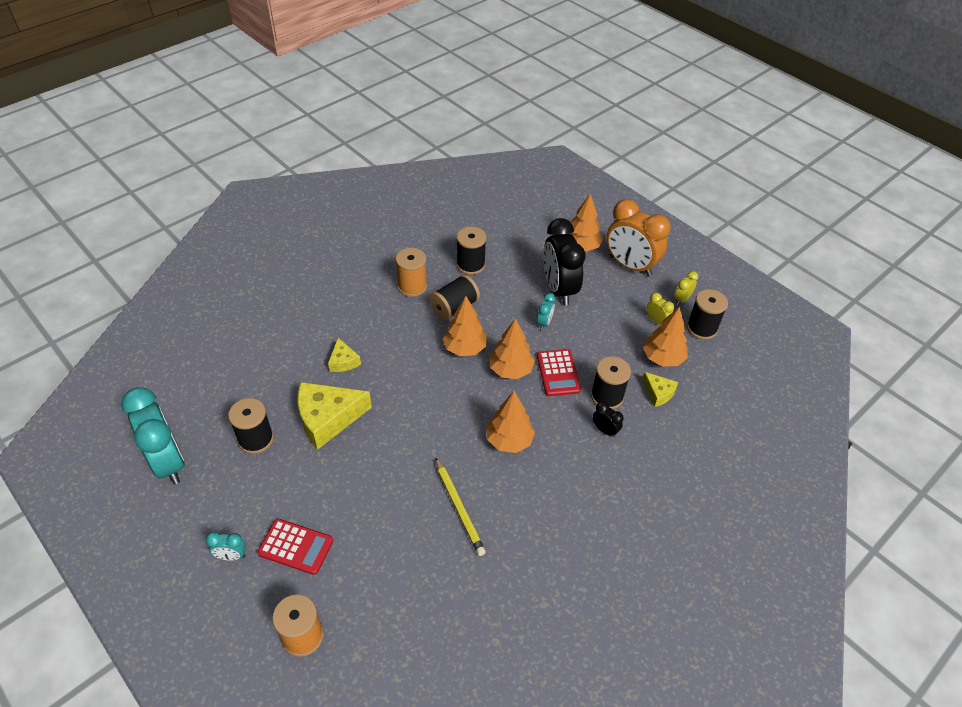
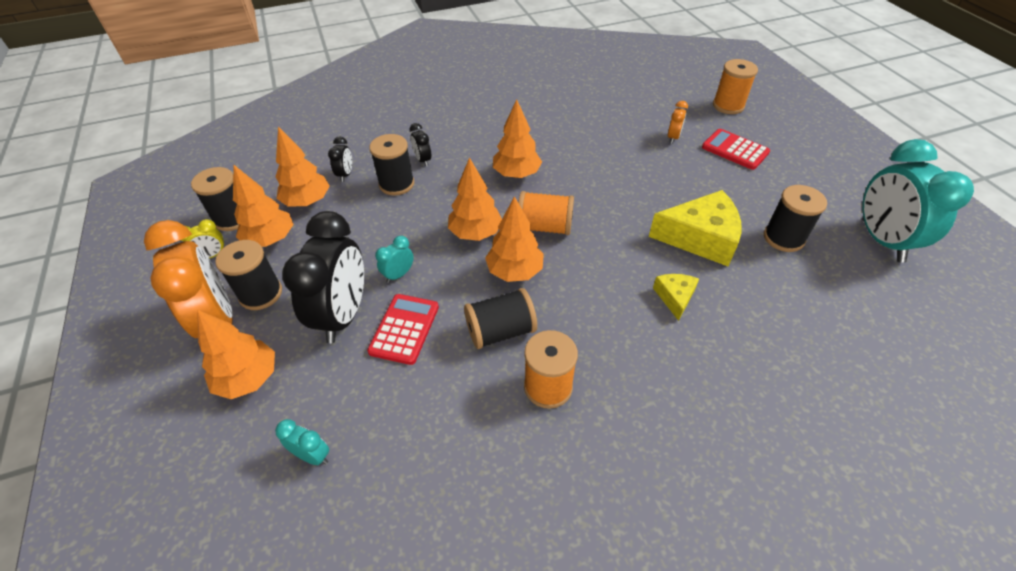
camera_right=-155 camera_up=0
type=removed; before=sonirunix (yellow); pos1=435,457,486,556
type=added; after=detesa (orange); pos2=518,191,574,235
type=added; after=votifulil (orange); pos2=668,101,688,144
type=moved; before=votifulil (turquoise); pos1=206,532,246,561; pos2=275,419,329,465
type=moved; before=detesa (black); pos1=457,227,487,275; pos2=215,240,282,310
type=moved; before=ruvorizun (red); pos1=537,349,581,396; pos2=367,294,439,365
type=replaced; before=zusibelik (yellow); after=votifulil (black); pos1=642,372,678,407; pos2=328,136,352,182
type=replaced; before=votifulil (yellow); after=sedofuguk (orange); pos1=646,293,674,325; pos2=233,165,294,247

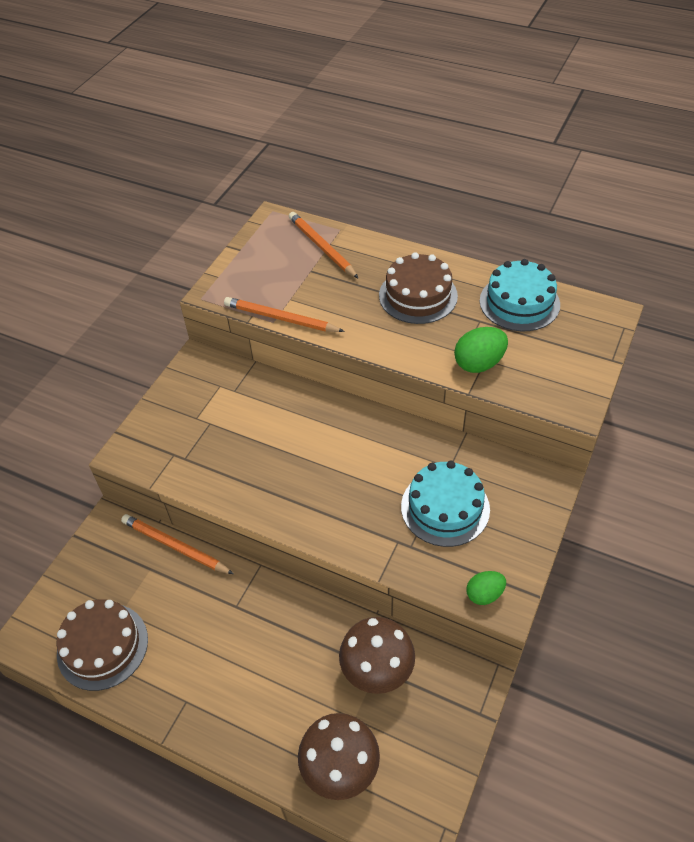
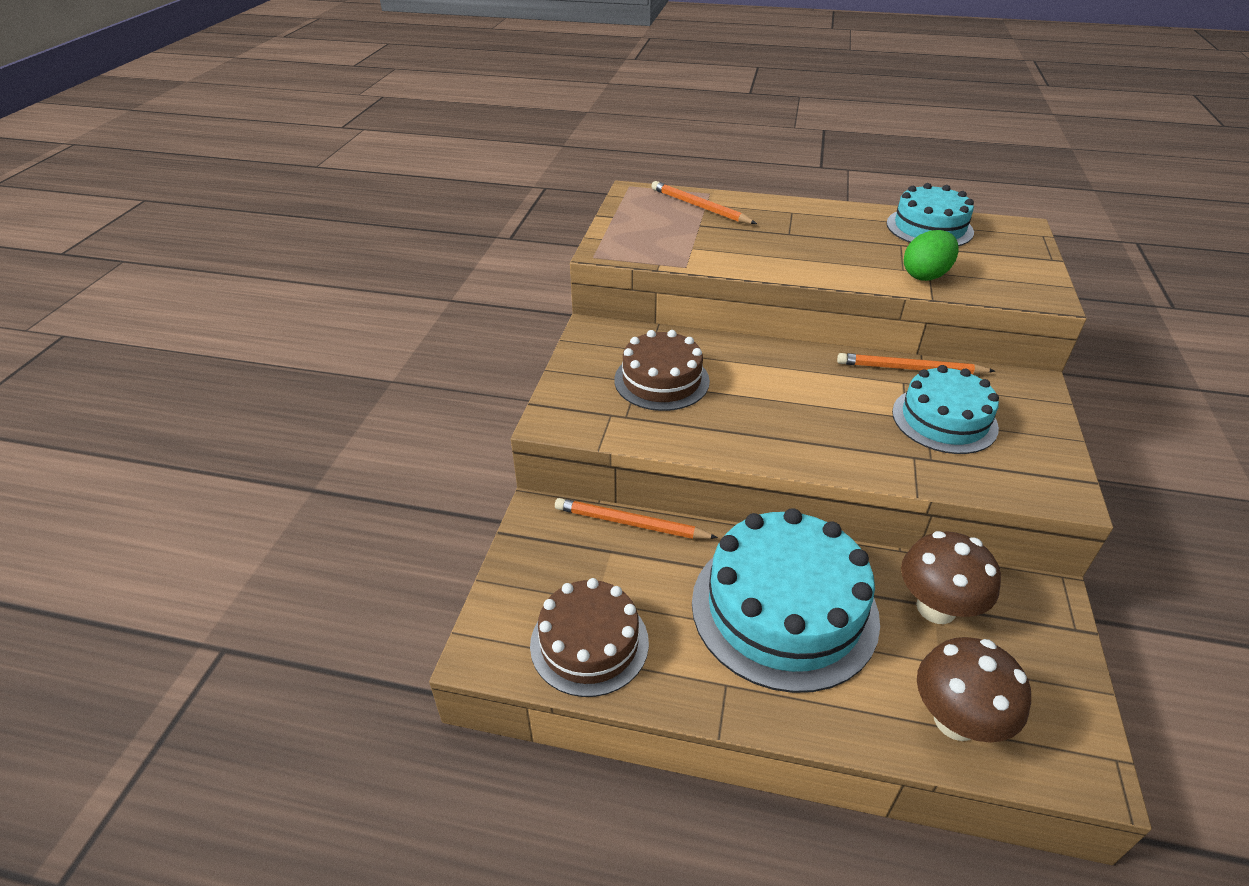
camera_right=-15 camera_up=-10
type=removed; before=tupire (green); pos1=466,571,506,605
type=added; after=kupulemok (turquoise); pos2=692,508,880,693
type=moved; before=sonirunix (orange); pos1=224,297,345,332; pos2=837,353,995,375
type=moved; before=kupulemok (brown); pos1=379,252,458,324; pos2=614,330,710,411

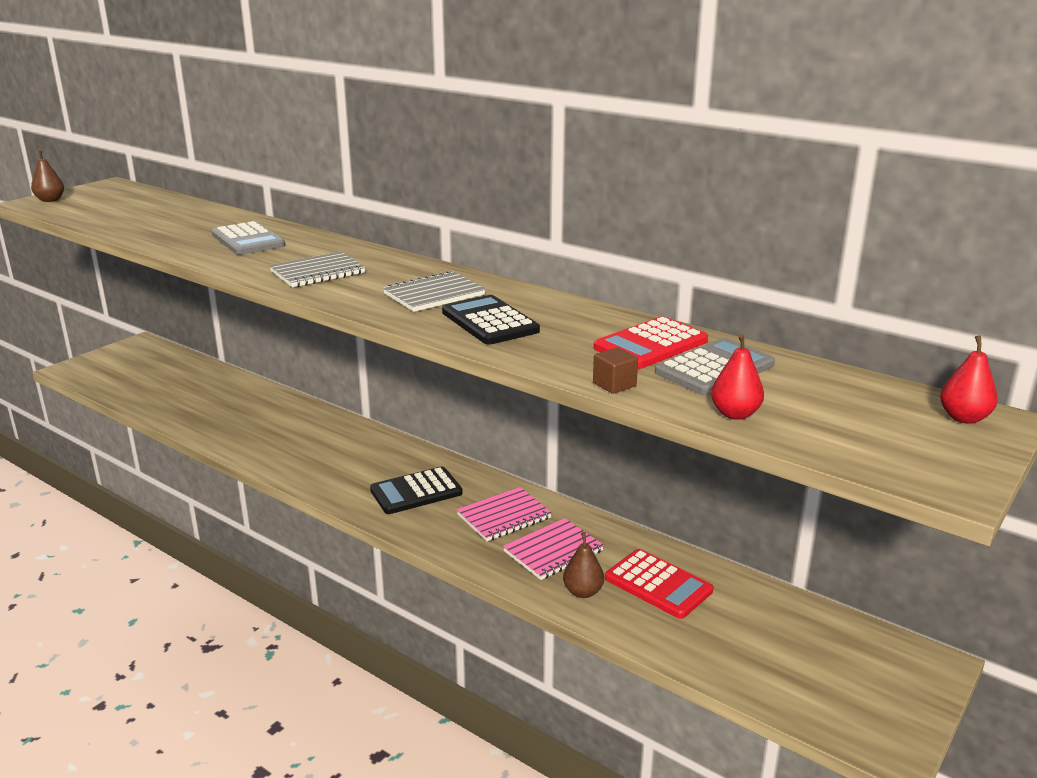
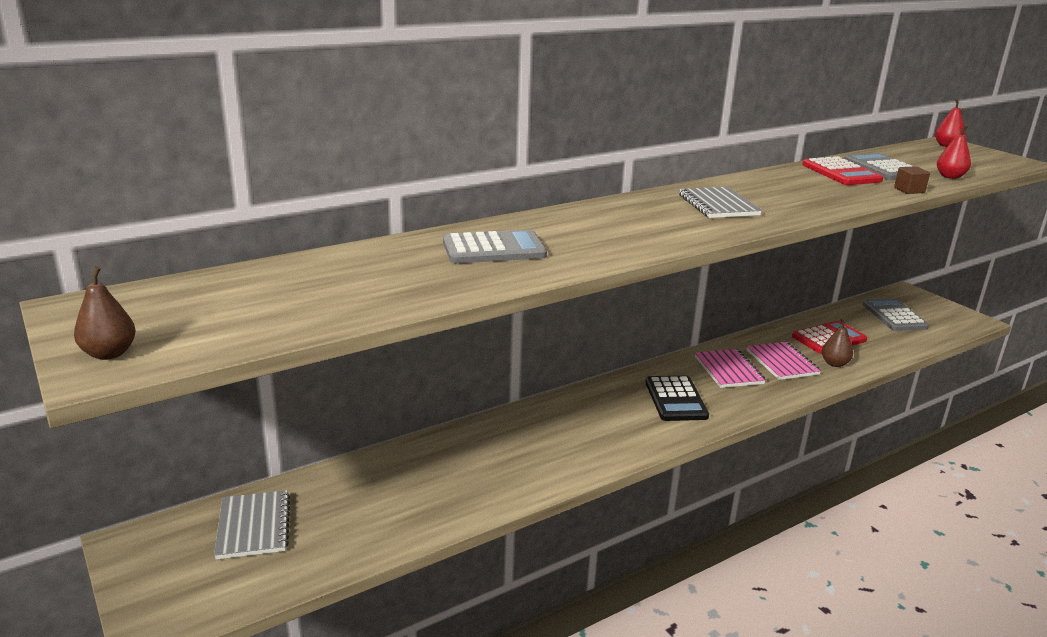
camera_right=-70 camera_up=0
type=removed; before=ruvorizun (black); pos1=442,295,540,345
type=added; after=ruvorizun (grey); pos2=862,298,929,331
type=moved; before=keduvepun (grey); pos1=269,251,366,287; pos2=214,490,290,559

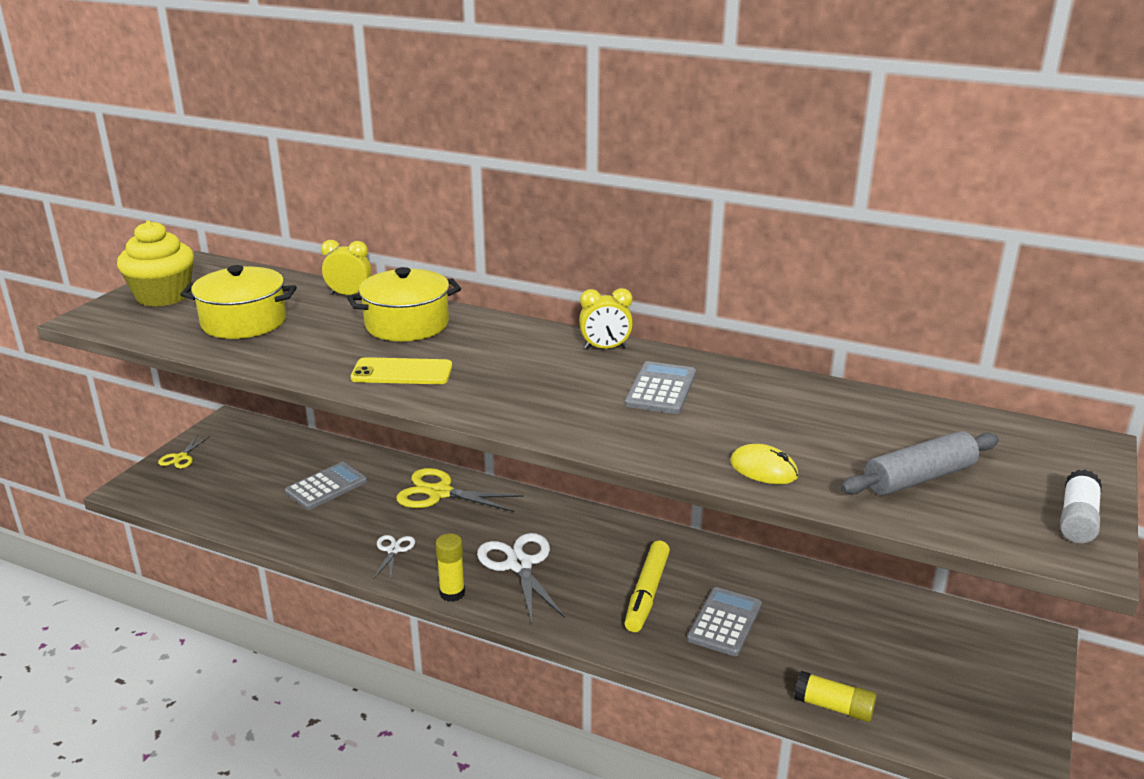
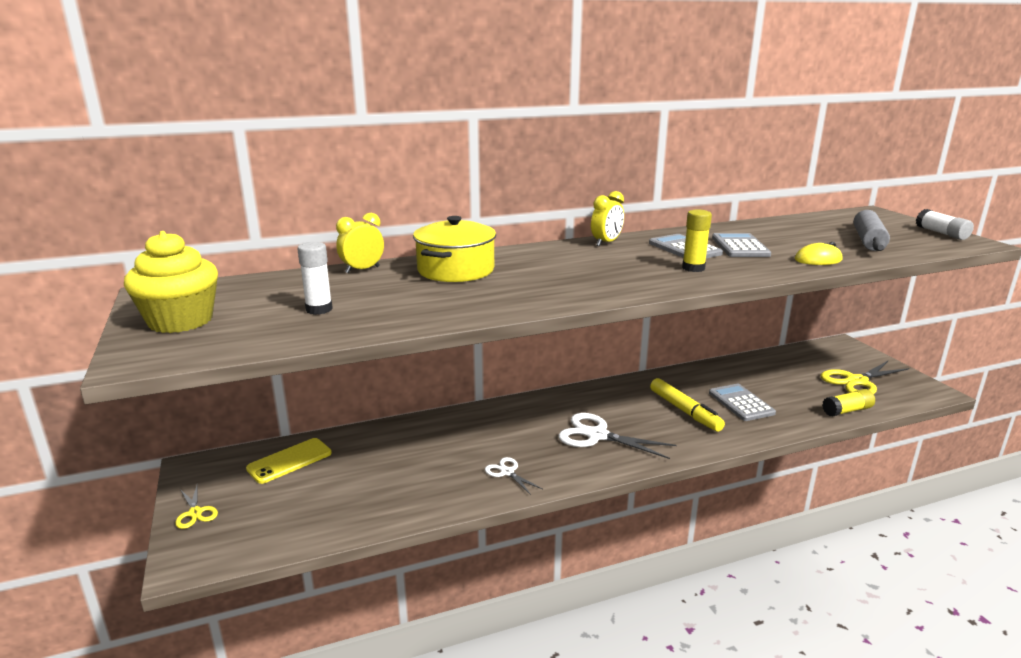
camera_right=-45 camera_up=-5
type=moved; before=ruvorizun (grey); pos1=285,462,367,510; pos2=712,233,771,257
type=moved; before=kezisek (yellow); pos1=351,357,452,384; pos2=246,438,332,484
type=moved; before=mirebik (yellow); pos1=396,468,524,512; pos2=821,361,909,394
type=moved; before=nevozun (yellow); pos1=435,533,465,602; pos2=682,209,712,272
type=replaced; before=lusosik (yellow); after=nevozun (white); pos1=180,265,297,339; pos2=297,242,333,315

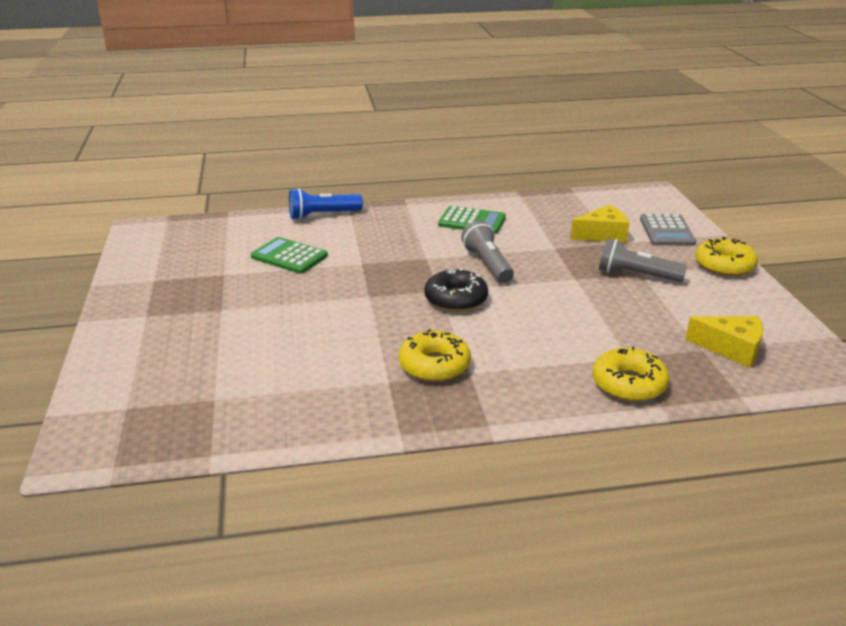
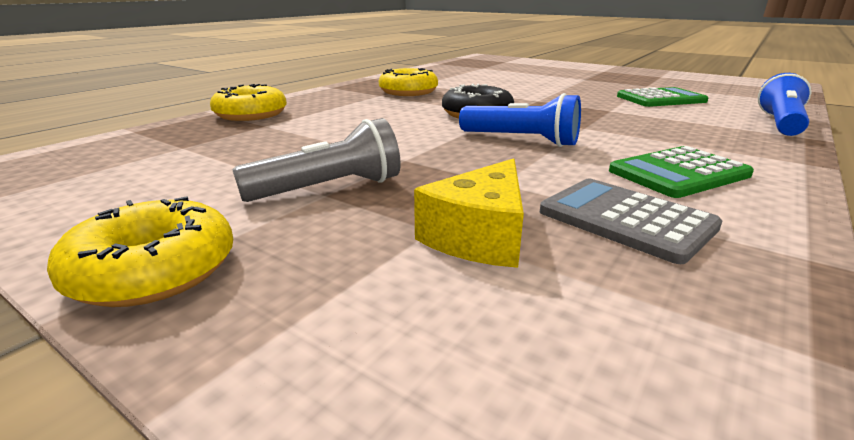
camera_right=135 camera_up=-5
type=removed; before=zusibelik (yellow); pos1=685,316,763,368
type=moved; before=ruvorizun (grey); pos1=640,214,696,246; pos2=540,179,722,264
type=recoloured; before=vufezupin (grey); after=vufezupin (blue); pos1=461,221,514,283; pos2=459,93,581,147

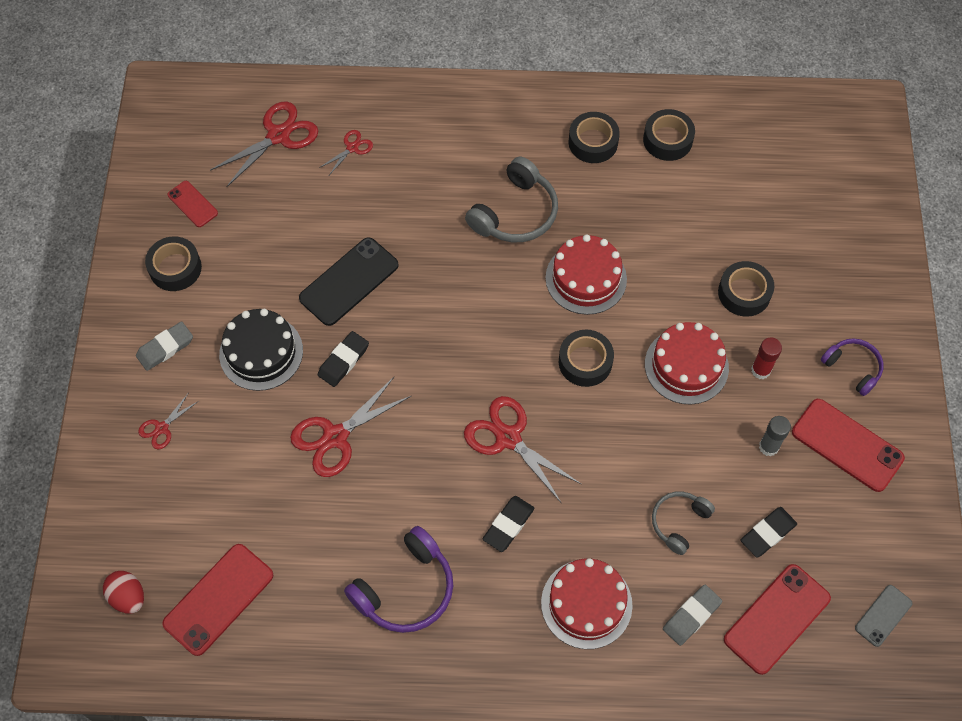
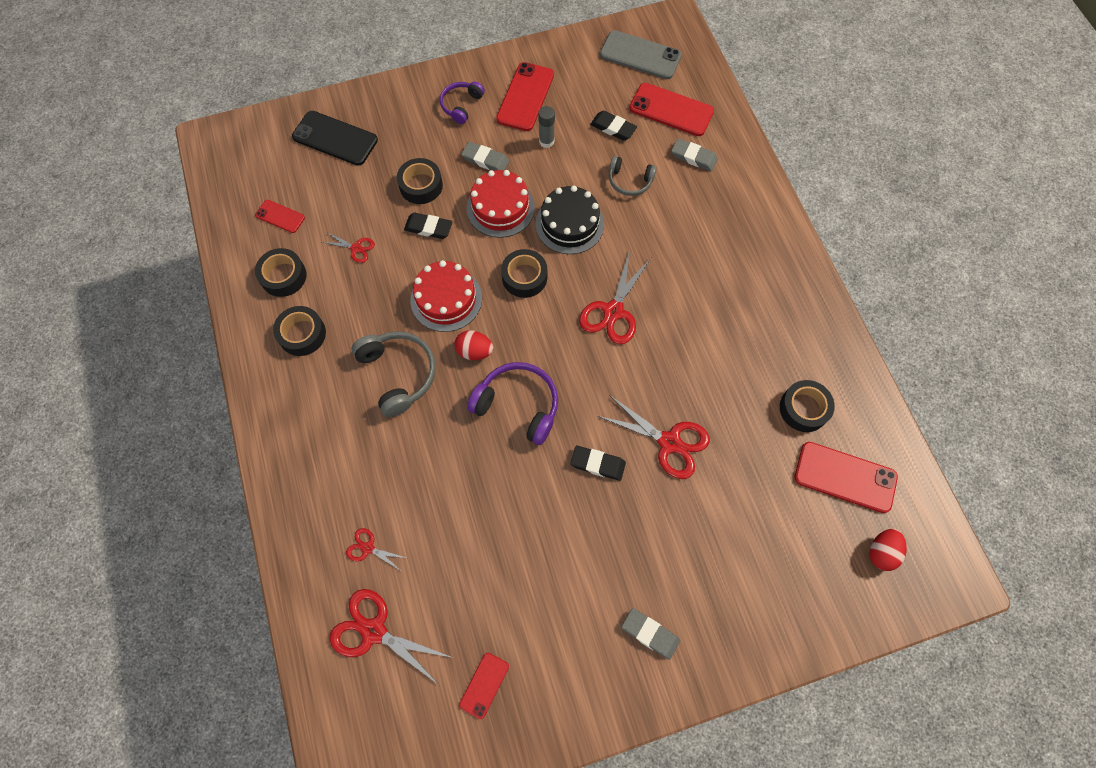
camera_right=-110 camera_up=5
type=removed; before=kupulemok (red); pos1=541,558,633,649
type=added; after=kezisek (red); pos2=255,200,305,233
type=added; after=tupire (red); pos2=455,330,493,360
type=moved; before=mirebik (red); pos1=138,394,199,449; pos2=322,233,375,263
type=moved; before=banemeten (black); pos1=145,236,202,291; pos2=780,380,835,432
type=moved; before=kupulemok (black); pos1=219,309,303,391; pos2=536,185,604,254
type=moved; before=kezisek (black); pos1=299,237,399,326; pos2=292,111,378,165
type=moved; before=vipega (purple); pos1=344,526,453,633; pos2=467,362,558,445
type=moved; before=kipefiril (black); pos1=483,496,535,552; pos2=404,213,453,239
type=replaced; before=nevozun (red); after=kipefiril (grey); pos1=751,338,782,379; pos2=461,142,509,171
type=turned; before=vipega (grey); pos1=465,156,558,242; pos2=352,331,436,417; turn=45
type=resized; before=kezisek (grey); pos1=855,585,912,647; pos2=600,30,682,79; scale=1.8

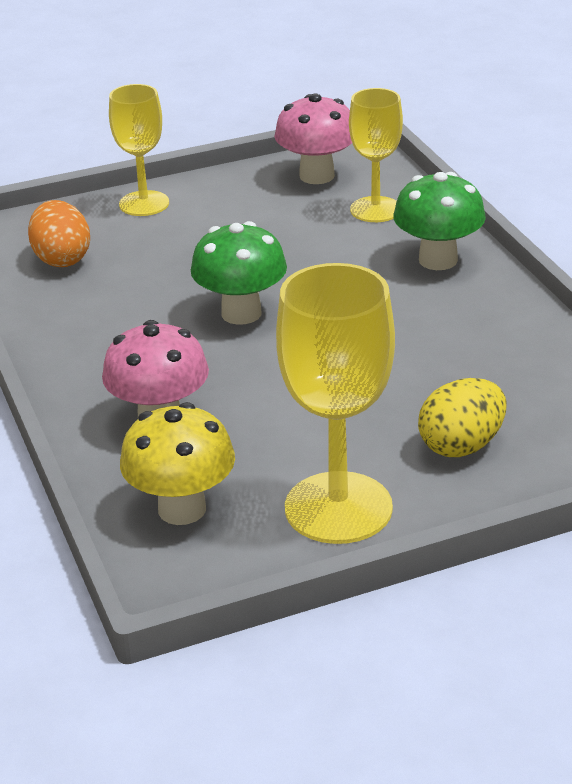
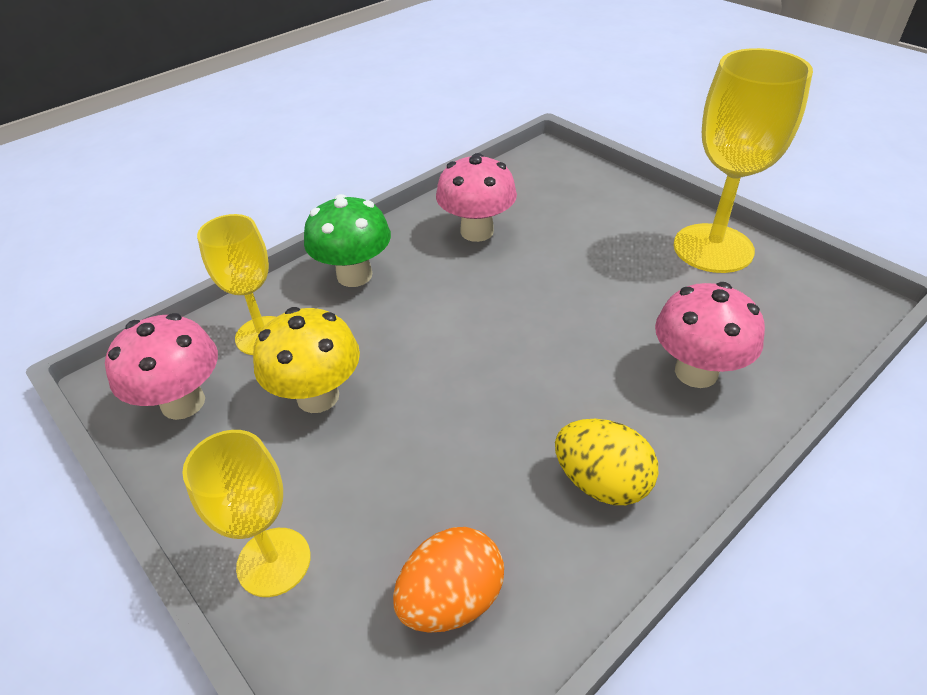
camera_right=-110 camera_up=10
type=removed; before=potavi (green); pos1=191,221,287,325
type=added; after=potavi (pink); pos2=436,153,517,242
type=moved; before=potavi (yellow); pos1=120,402,235,525; pos2=253,307,360,413
type=moved; before=tupire (yellow); pos1=418,378,507,457; pos2=555,419,658,505

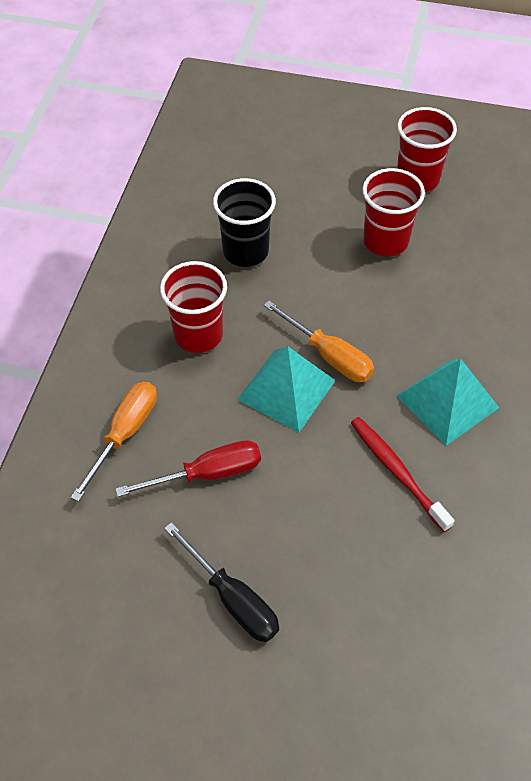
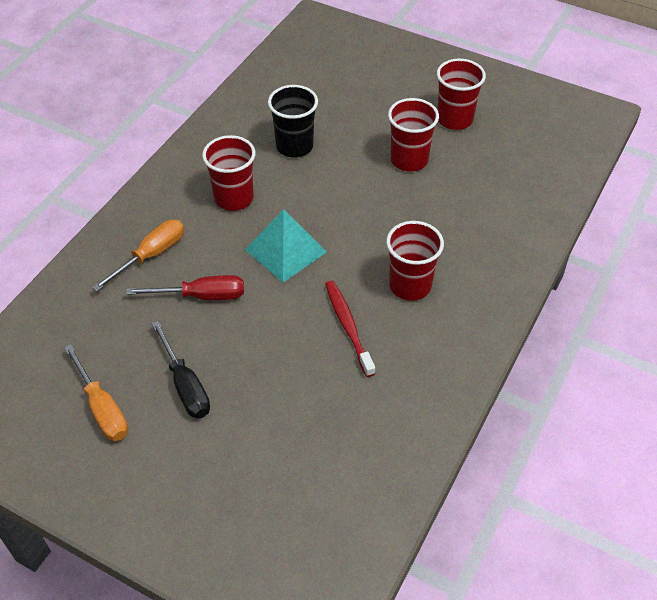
camera_right=15 camera_up=-5
type=moved; before=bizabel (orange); pos1=264,301,374,382; pos2=64,344,128,441
type=replaced; before=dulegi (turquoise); after=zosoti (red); pos1=397,359,499,446; pos2=386,221,444,301

